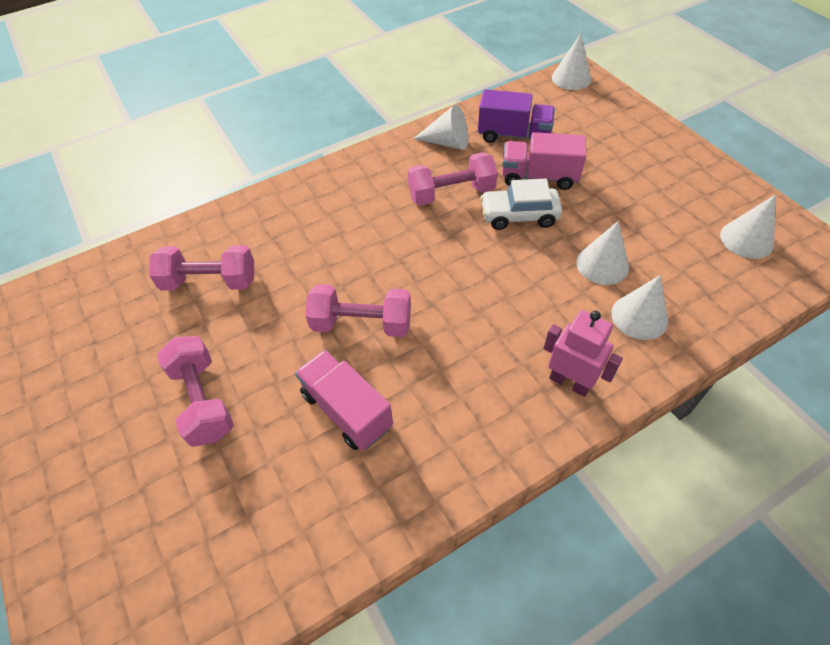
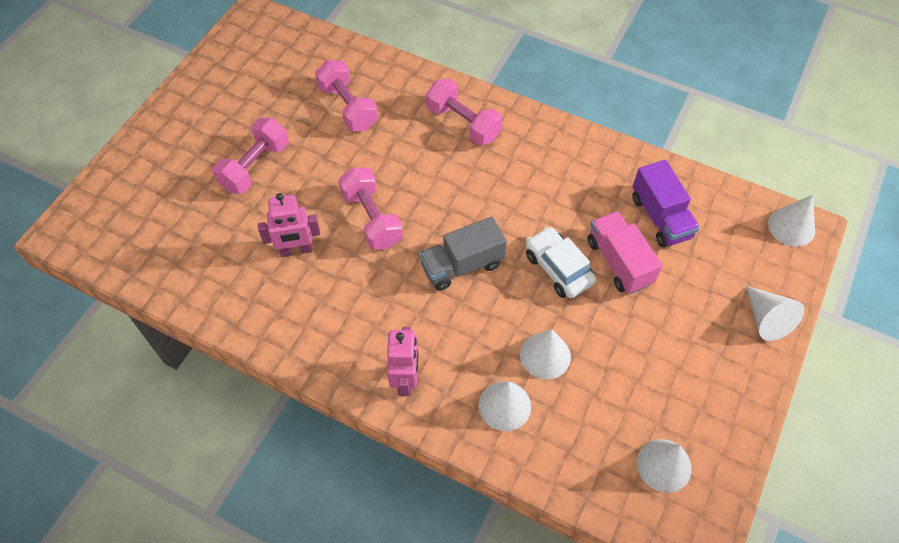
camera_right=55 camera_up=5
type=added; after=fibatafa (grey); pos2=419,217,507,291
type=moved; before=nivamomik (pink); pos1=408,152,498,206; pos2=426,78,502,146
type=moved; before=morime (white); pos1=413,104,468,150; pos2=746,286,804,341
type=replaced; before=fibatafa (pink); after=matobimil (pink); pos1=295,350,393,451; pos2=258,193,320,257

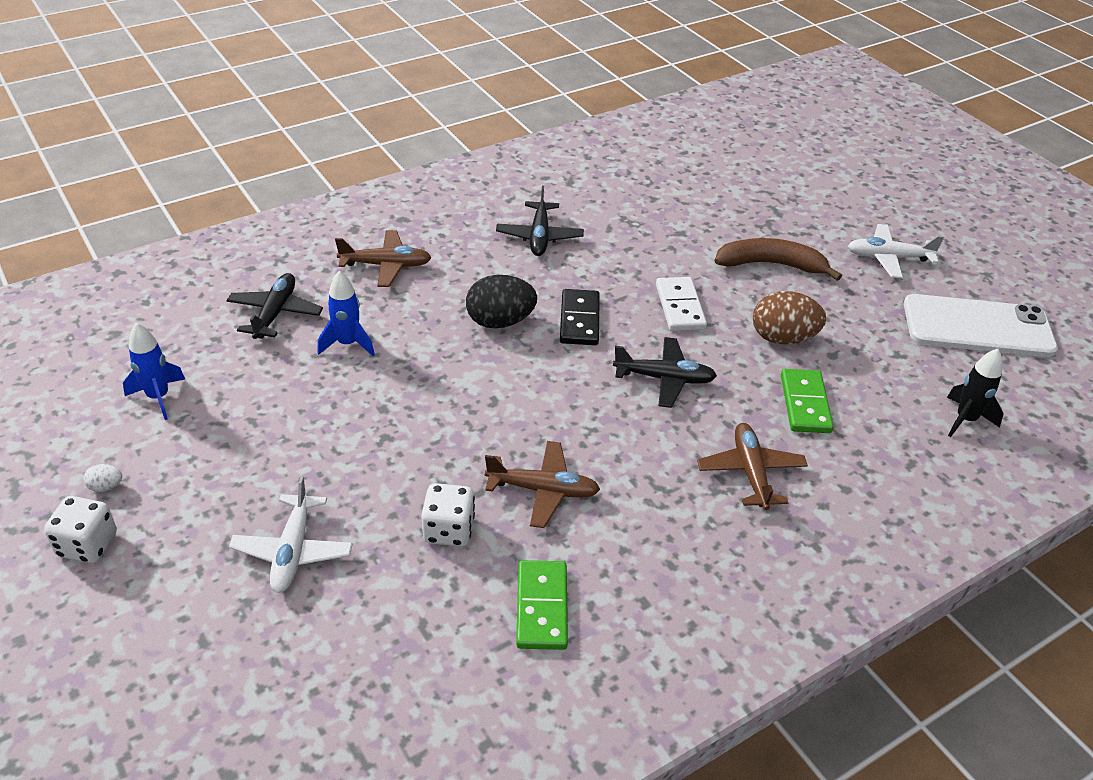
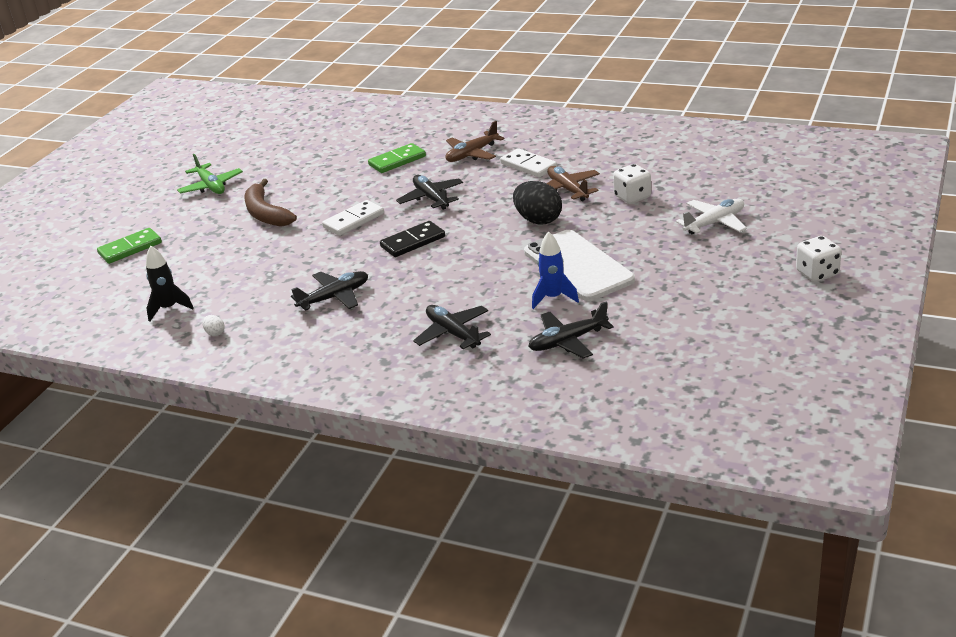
camera_right=-120 camera_up=-10
type=removed; before=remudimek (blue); pos1=123,323,185,420
type=removed; before=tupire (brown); pos1=753,291,826,344
type=added; after=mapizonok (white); pos2=500,148,557,178
type=moved; before=tupire (white); pos1=84,464,122,492; pos2=202,315,225,336
type=moved; before=tupire (black); pos1=466,275,537,328; pos2=513,181,562,225
type=moved; before=mapizonok (green); pos1=516,560,568,650; pos2=97,228,162,264
type=moved; before=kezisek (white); pos1=904,294,1058,357; pos2=524,230,635,301
type=moved; before=remudimek (black); pos1=947,349,1004,437; pos2=146,245,194,322
type=recoloured; before=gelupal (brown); after=gelupal (black); pos1=335,230,432,287; pos2=413,305,491,349
type=recoloured; before=gelupal (white); after=gelupal (green); pos1=848,224,944,278; pos2=177,154,243,194

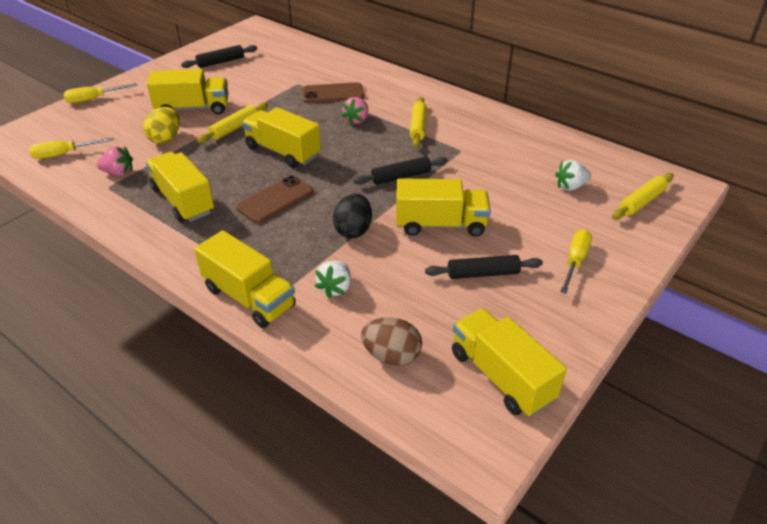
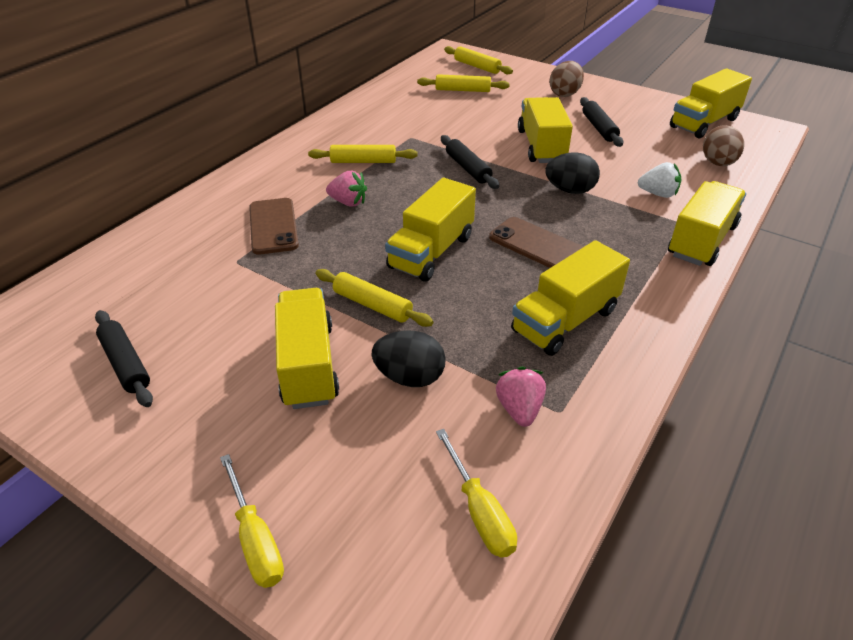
camera_right=-95 camera_up=0
type=replaced; before=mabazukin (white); after=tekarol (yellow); pos1=555,160,591,191; pos2=417,74,510,92
type=replaced; before=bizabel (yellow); after=tupire (brown); pos1=560,229,592,294; pos2=549,61,584,97
type=recoloured; before=tupire (yellow); after=tupire (black); pos1=143,107,180,144; pos2=372,331,446,387

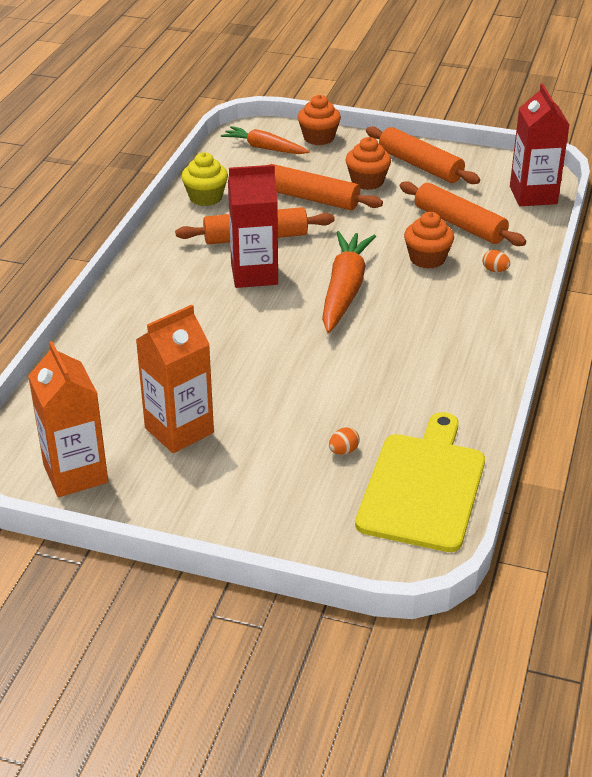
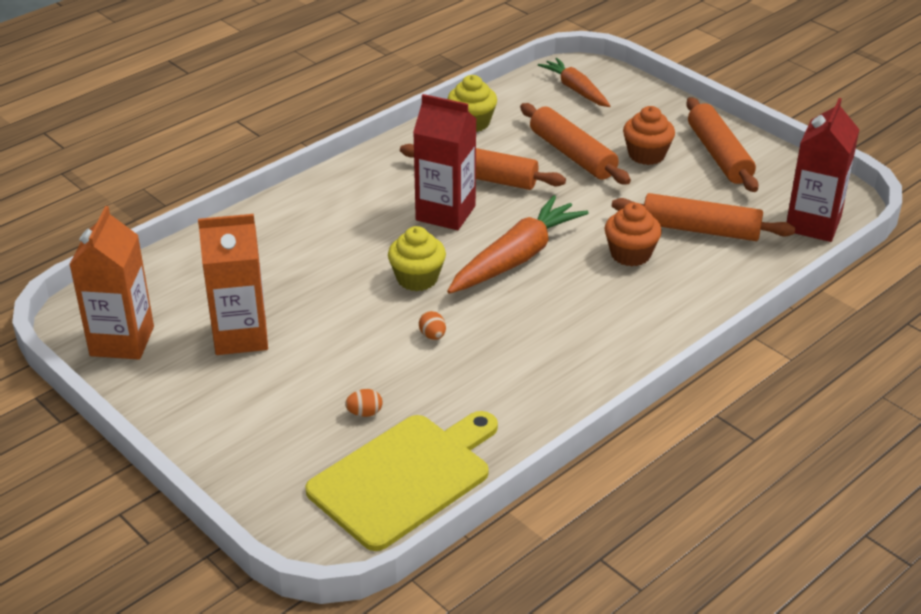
camera_right=30 camera_up=0
type=removed; before=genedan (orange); pos1=298,95,341,145
type=added; after=genedan (yellow); pos2=388,226,446,291
type=moved; before=tupire (orange); pos1=483,250,510,272; pos2=419,311,446,340
type=turned; before=tekarol (orange); pos1=400,181,526,246; pos2=612,193,795,241; turn=-60

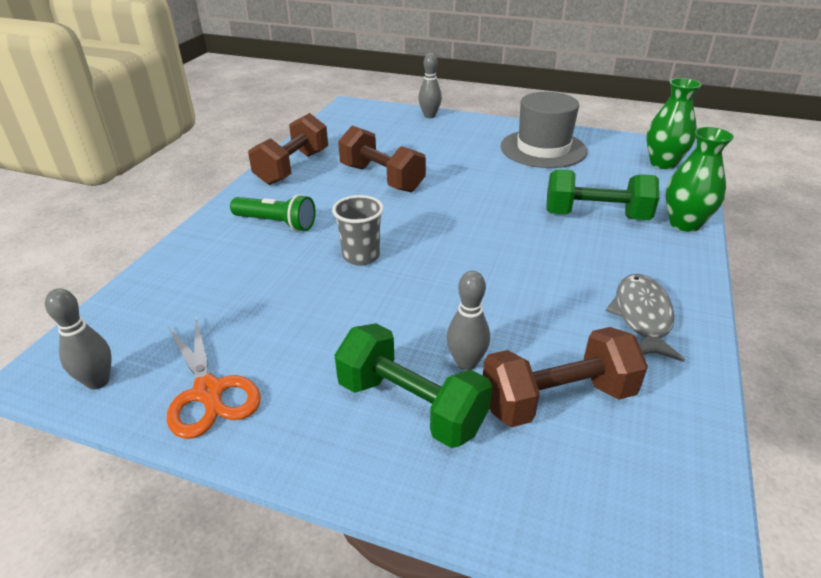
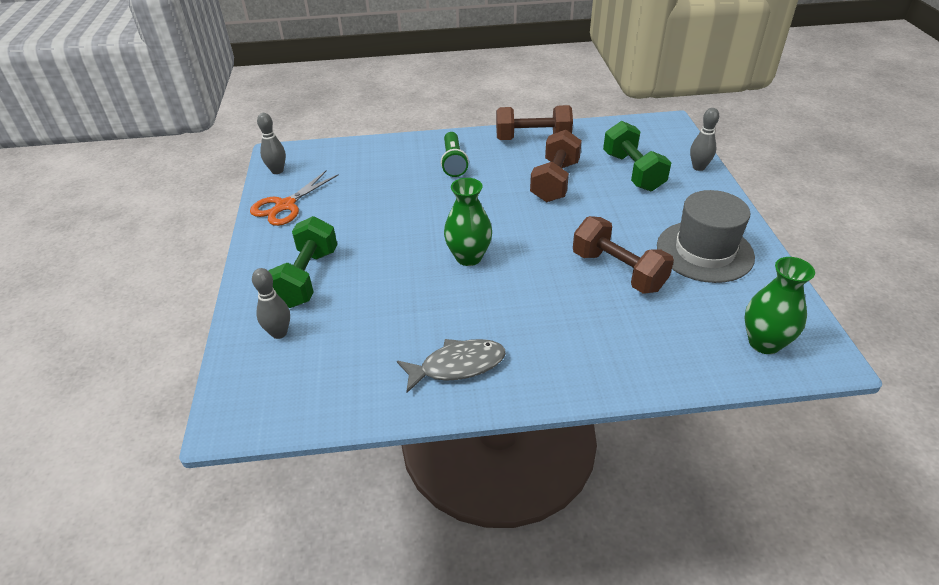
camera_right=65 camera_up=5
type=removed; before=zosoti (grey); pos1=332,195,384,265
type=moved; before=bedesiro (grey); pos1=447,271,490,371; pos2=252,268,290,339
type=moved; before=nivamomik (brown); pos1=483,327,648,427; pos2=573,216,674,294
type=moved; before=nivamomik (green); pos1=546,169,659,220; pos2=603,121,672,191
type=moved; before=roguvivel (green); pos1=666,127,734,232; pos2=444,178,492,266

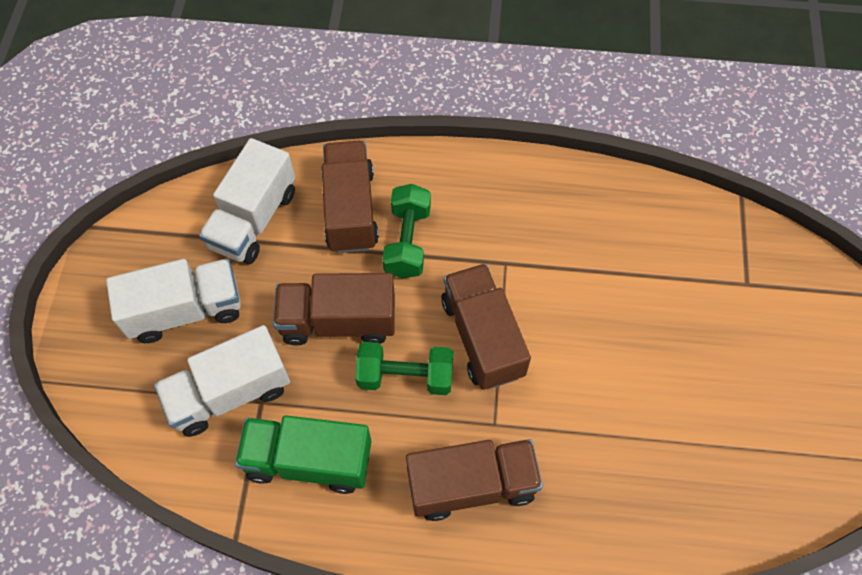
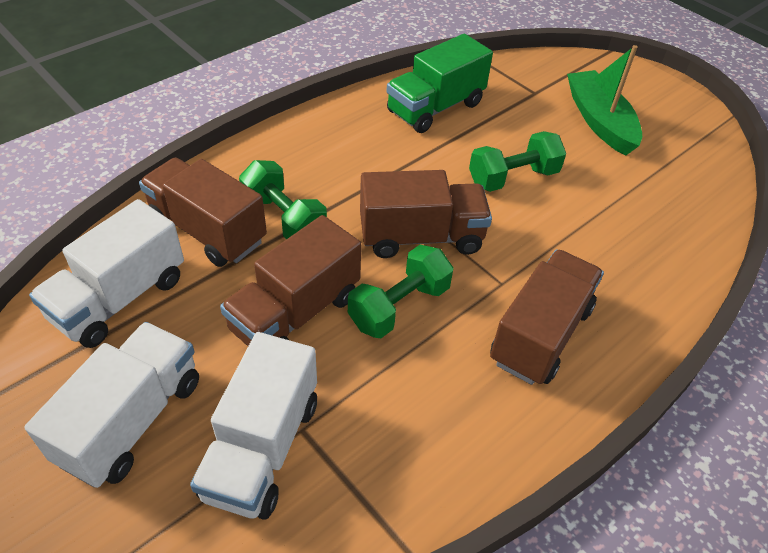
camera_right=-50 camera_up=-15
type=added; after=nivamomik (green); pos2=469,131,566,192
type=added; after=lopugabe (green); pos2=567,45,642,156
type=moved; before=fibatafa (green); pos1=235,415,371,494; pos2=386,34,493,133
type=turned; before=fibatafa (white); pos1=199,138,295,264; pos2=29,199,184,348; turn=60
type=turned; before=fibatafa (brown); pos1=441,263,531,390; pos2=360,170,492,258; turn=150

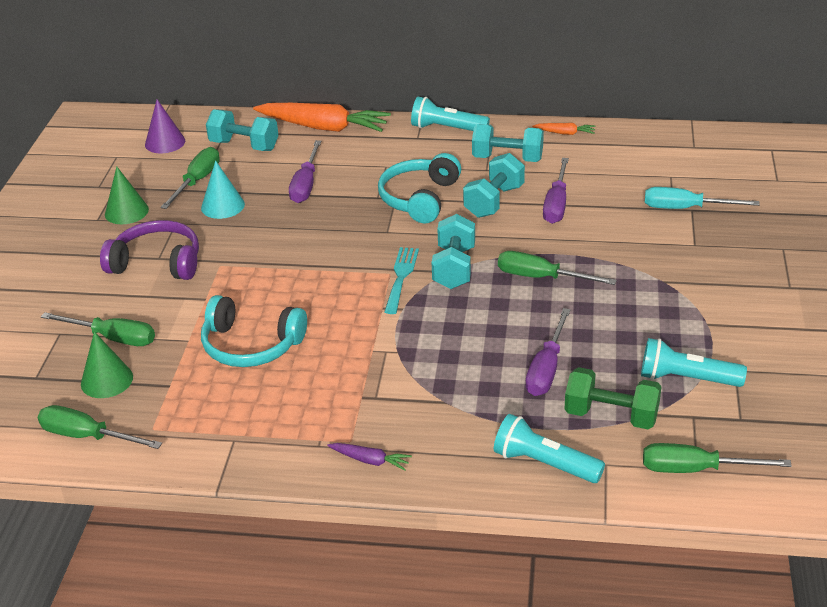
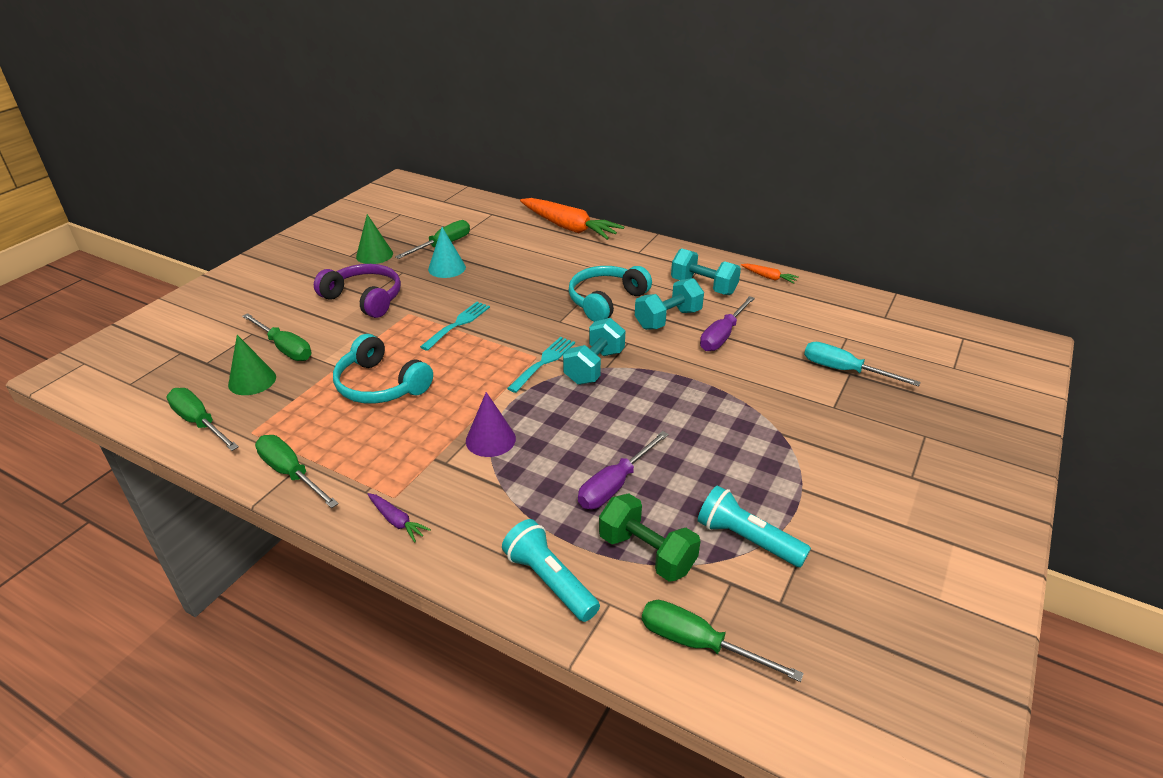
camera_right=20 camera_up=0
type=removed; before=nivamomik (turquoise); pos1=206,109,279,151
type=removed; before=bizabel (purple); pos1=289,140,321,203
type=removed; before=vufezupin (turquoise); pos1=411,97,490,131
type=added; after=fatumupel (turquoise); pos2=420,302,490,351
type=moved; before=morime (purple); pos1=145,100,185,153; pos2=466,392,516,457
type=moved; before=bizabel (green); pos1=498,251,617,285; pos2=255,435,339,508

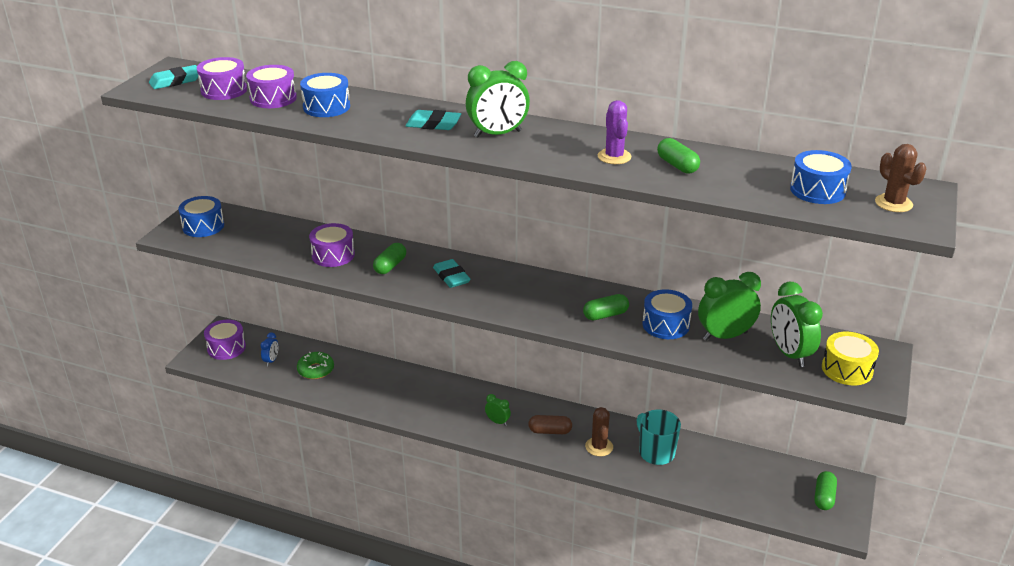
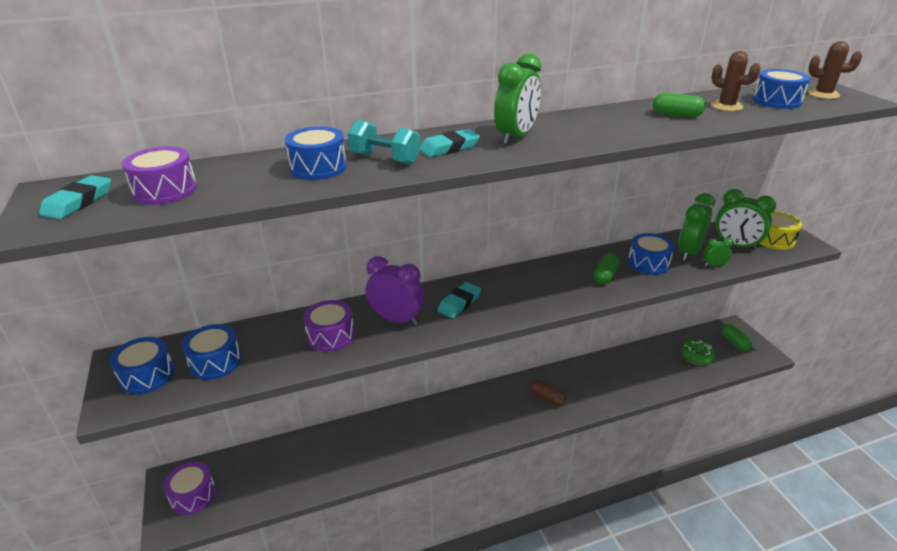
camera_right=-40 camera_up=0
type=removed; before=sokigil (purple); pos1=246,65,297,108
type=removed; before=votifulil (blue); pos1=260,332,279,366
type=removed; before=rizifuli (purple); pos1=598,100,632,164
type=removed; before=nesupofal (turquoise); pos1=637,410,681,465
type=added; after=sokigil (blue); pos2=182,324,241,380
type=added; after=nivamomik (turquoise); pos2=348,120,420,164
type=moved; before=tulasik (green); pos1=297,352,334,379; pos2=681,340,716,365
type=moved; before=votifulil (green); pos1=485,394,511,426; pos2=703,238,733,266
type=moved; before=rizifuli (brown); pos1=585,407,613,456; pos2=711,51,761,111
type=replaced; before=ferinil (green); after=votifulil (purple); pos1=373,243,406,274; pos2=366,256,424,326
type=turned; before=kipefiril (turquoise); pos1=433,259,471,288; pos2=437,282,481,318; turn=-75
type=turned; before=ferinil (brown); pos1=528,415,572,434; pos2=530,380,566,406; turn=75

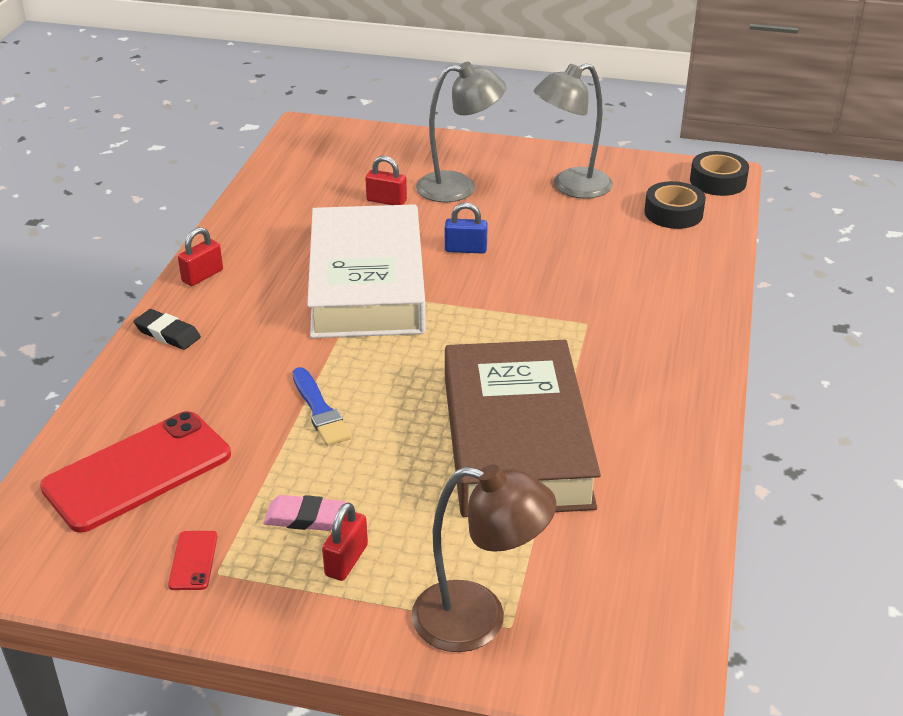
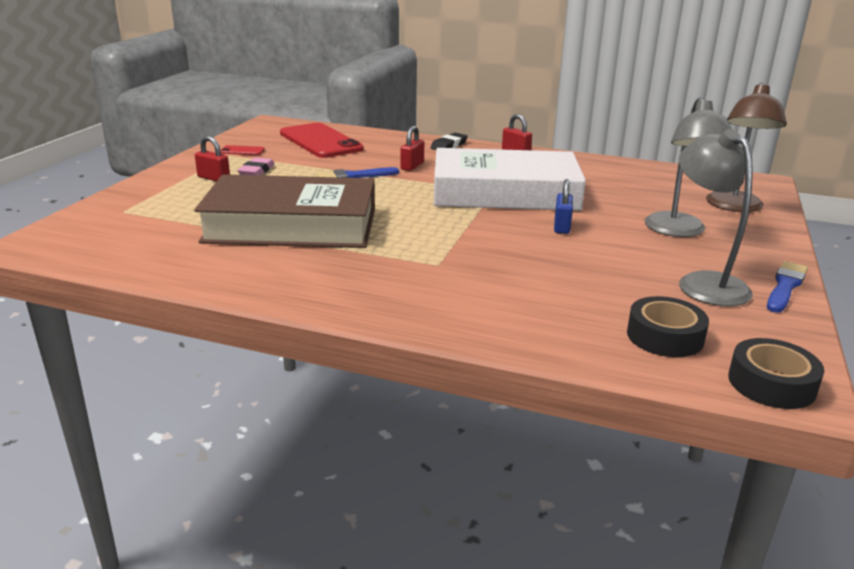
camera_right=95 camera_up=-10
type=added; after=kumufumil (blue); pos2=767,261,808,313
type=moved; before=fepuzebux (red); pos1=365,156,407,205; pos2=400,126,424,171
type=moved; before=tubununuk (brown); pos1=411,464,557,652; pos2=706,83,787,212

